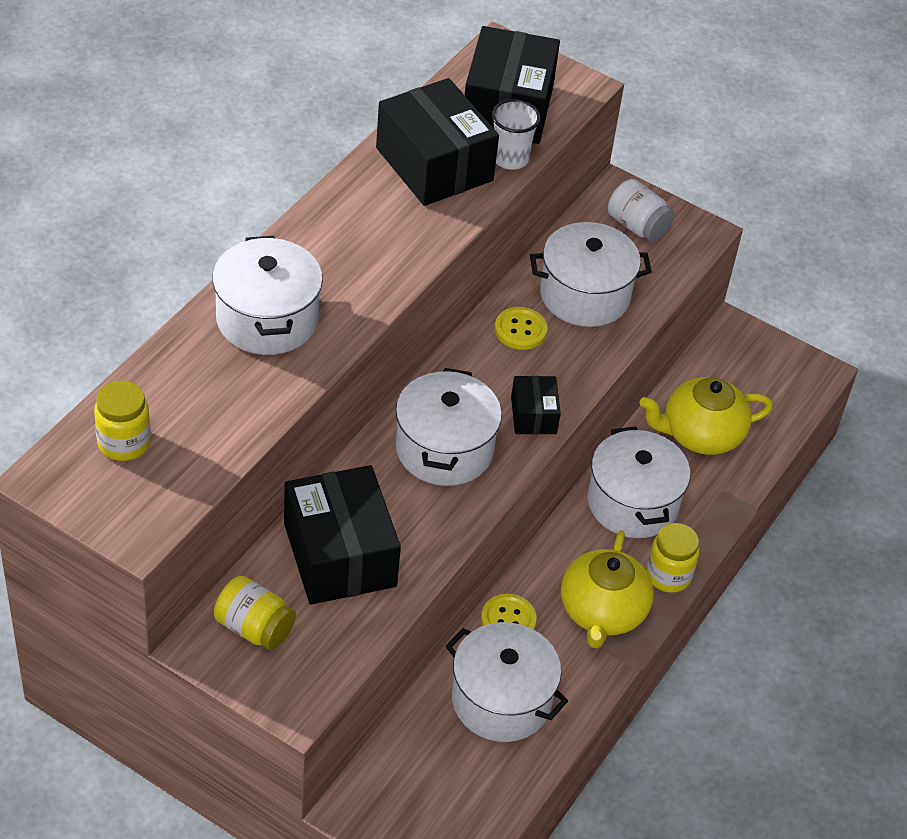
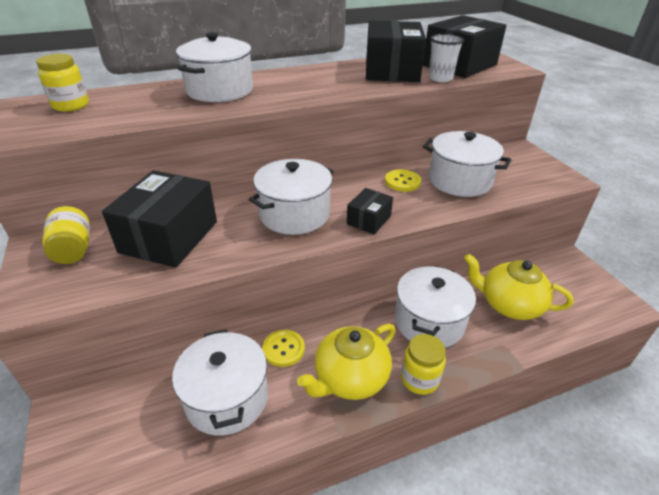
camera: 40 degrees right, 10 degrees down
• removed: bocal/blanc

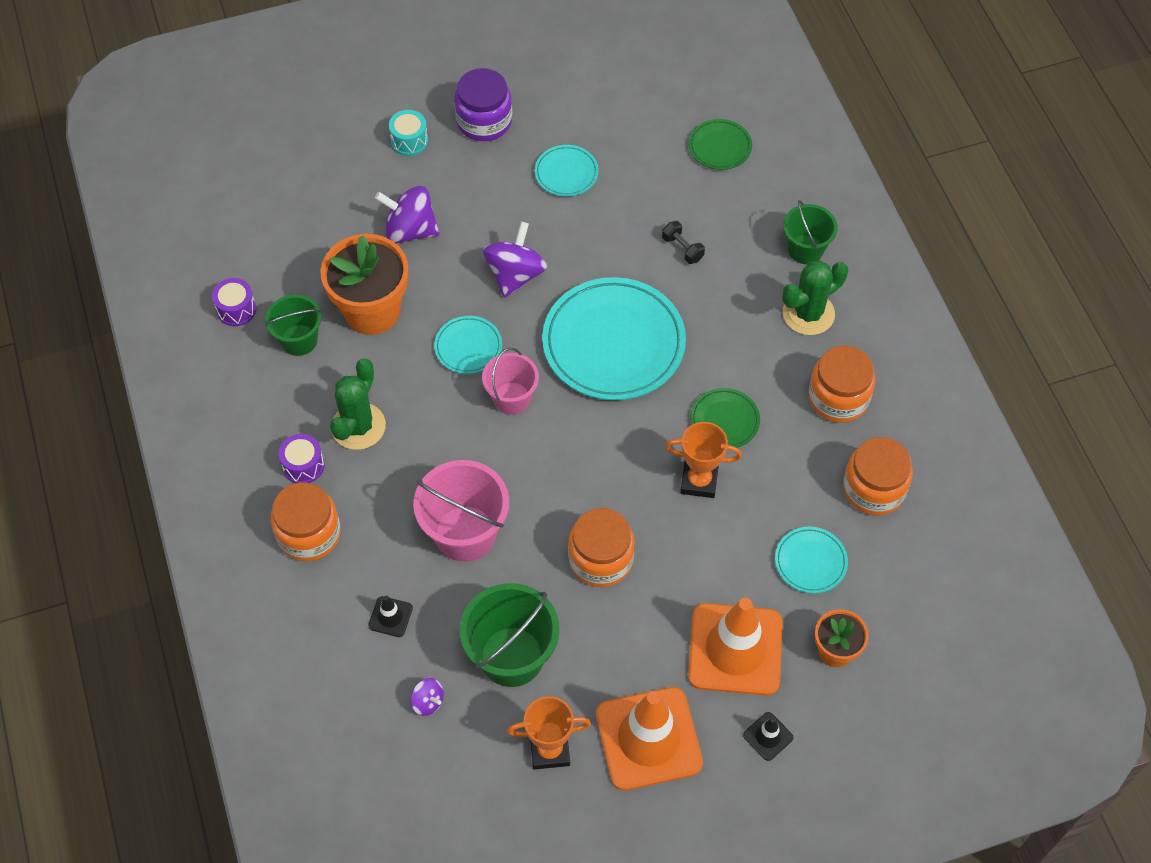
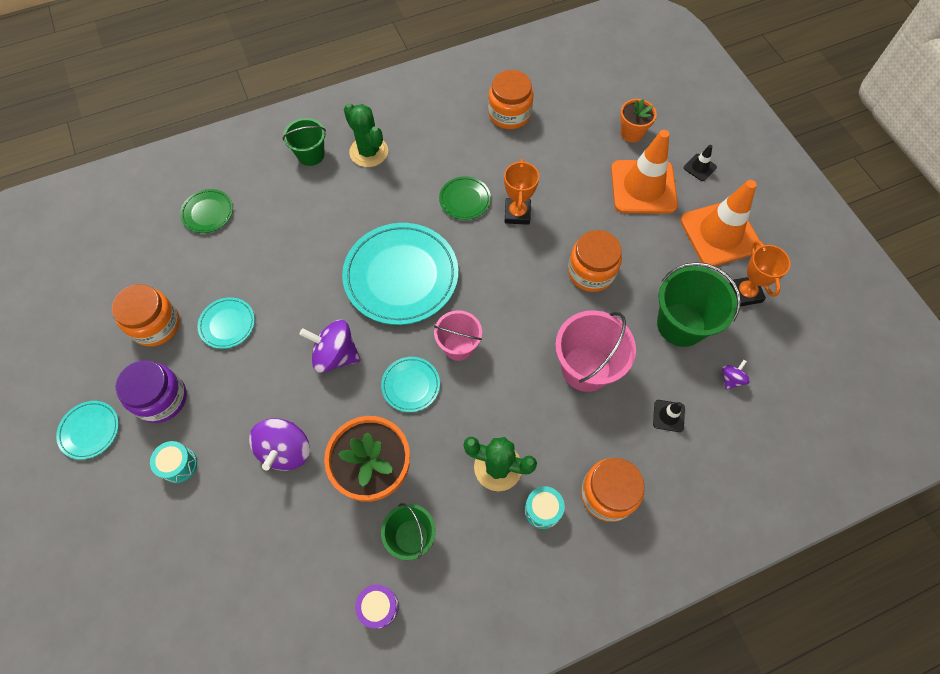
camera: 95 degrees left, 5 degrees up
• moved: assiette/turquoise (4th from left in the first image) to assiette/turquoise (1st from left)
• moved: bocal/orange (3rd from left in the first image) to bocal/orange (1st from left)
• recoloured: tambour/violet (2nd from left) to tambour/turquoise (2nd from left)
• removed: haltère/noir

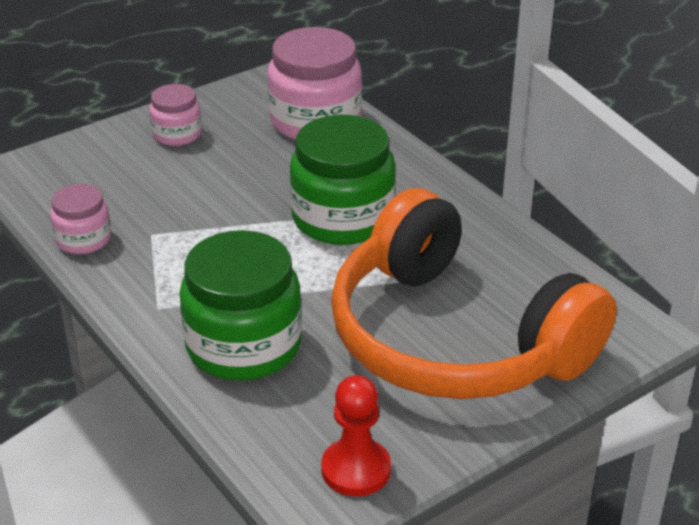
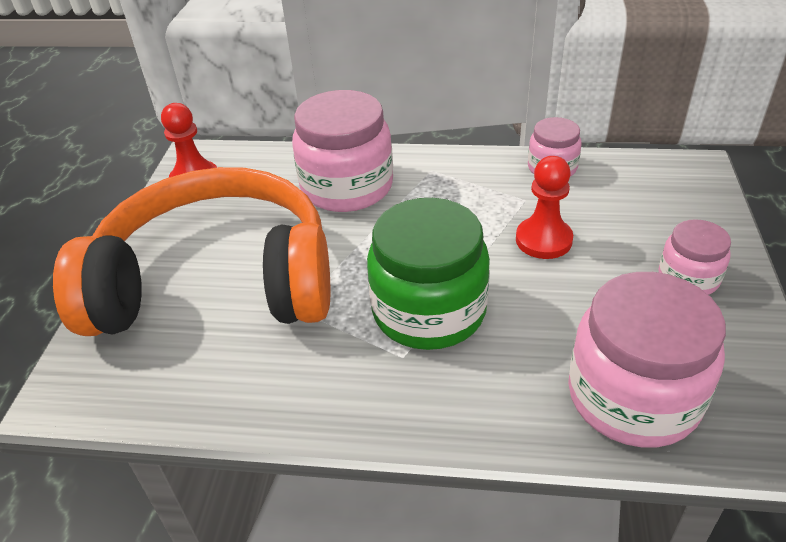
camera: 135 degrees right, 5 degrees up
• recoloured: bocal/vert (1st from left) to bocal/rose (1st from left)
• added: pion/rouge (2nd from left)

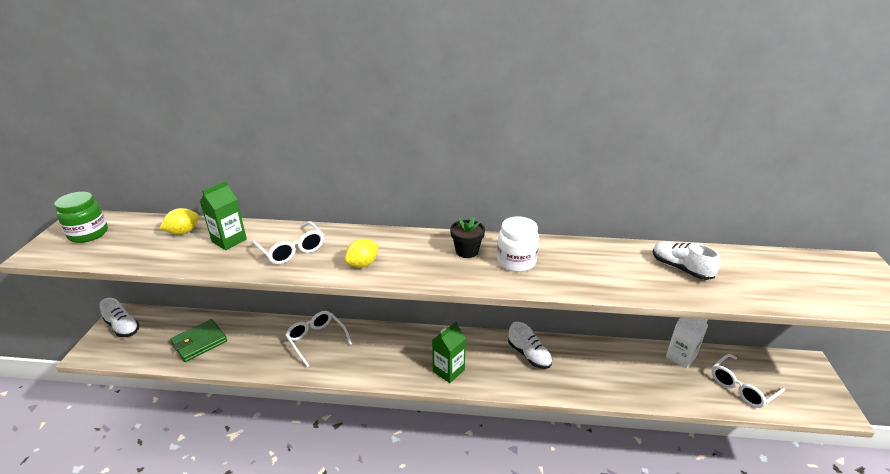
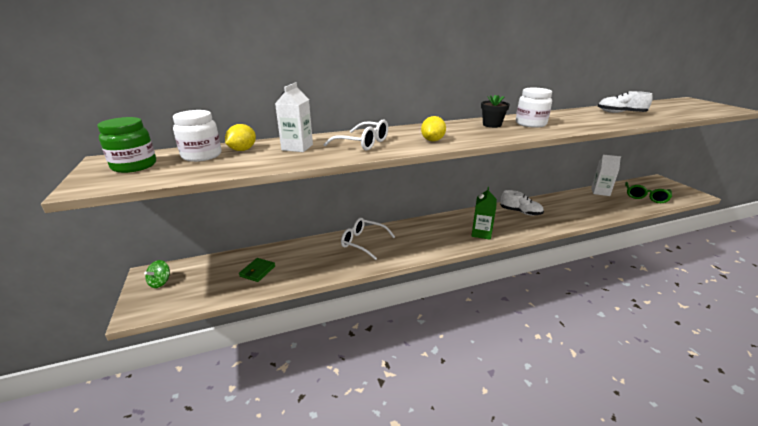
camera: 25 degrees left, 5 degrees down
• replaced: chaussure/blanc (1st from left) to toupie/vert
• added: bocal/blanc (1st from left)
• resized: portefeuille/vert x0.65
• recoloured: brique de lait/vert (1st from left) to brique de lait/blanc (1st from left)
• recoloured: lunettes/blanc (3rd from left) to lunettes/vert

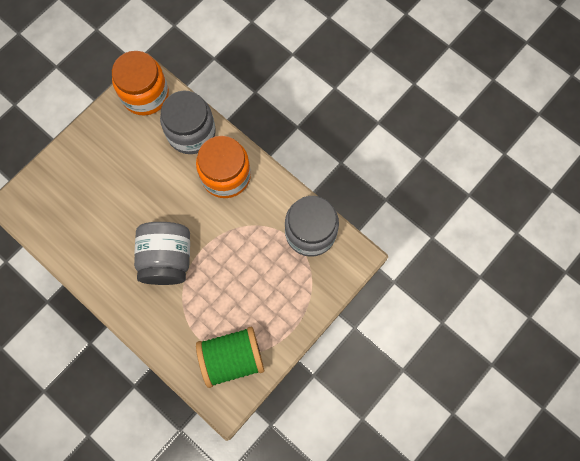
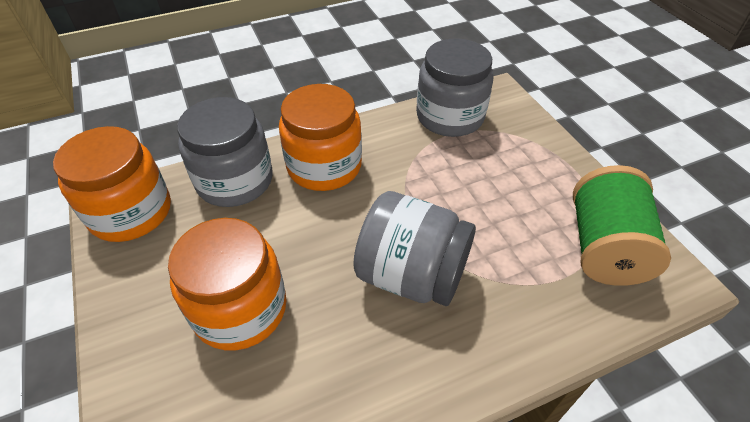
camera: 65 degrees left, 25 degrees down
• added: bocal/orange (2nd from left)

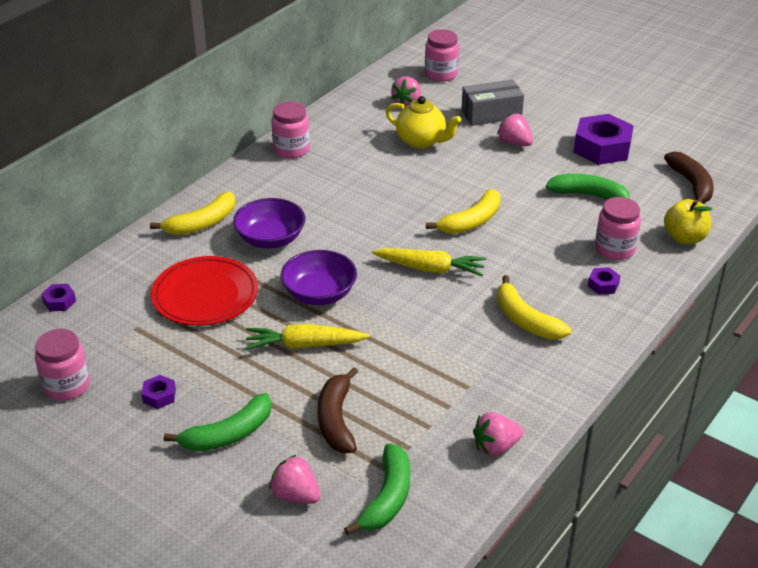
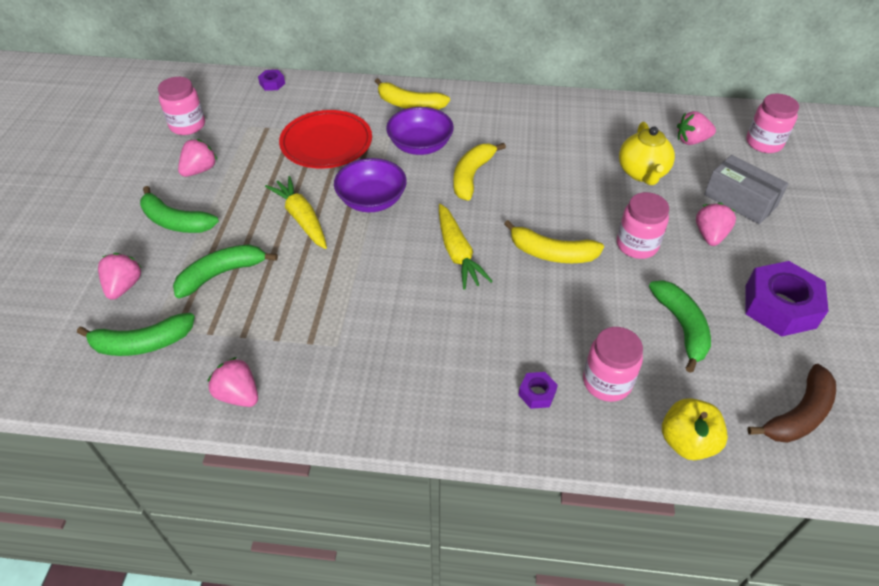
camera: 60 degrees right, 10 degrees up
• recoloured: banane/marron (1st from left) to banane/vert (3rd from left)
• replaced: écrou/violet (2nd from left) to fraise/rose (2nd from left)
• moved: banane/jaune (3rd from left in the first image) to banane/jaune (2nd from left)
• moved: bocal/rose (2nd from left in the first image) to bocal/rose (3rd from left)

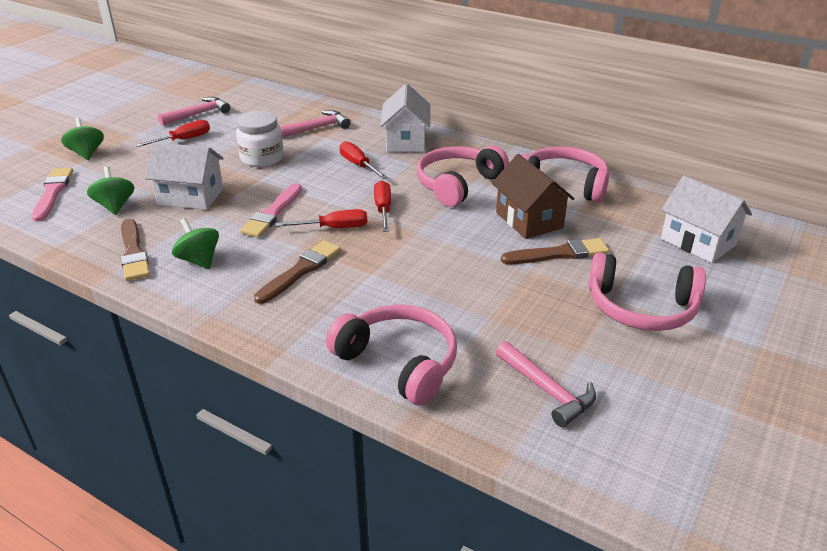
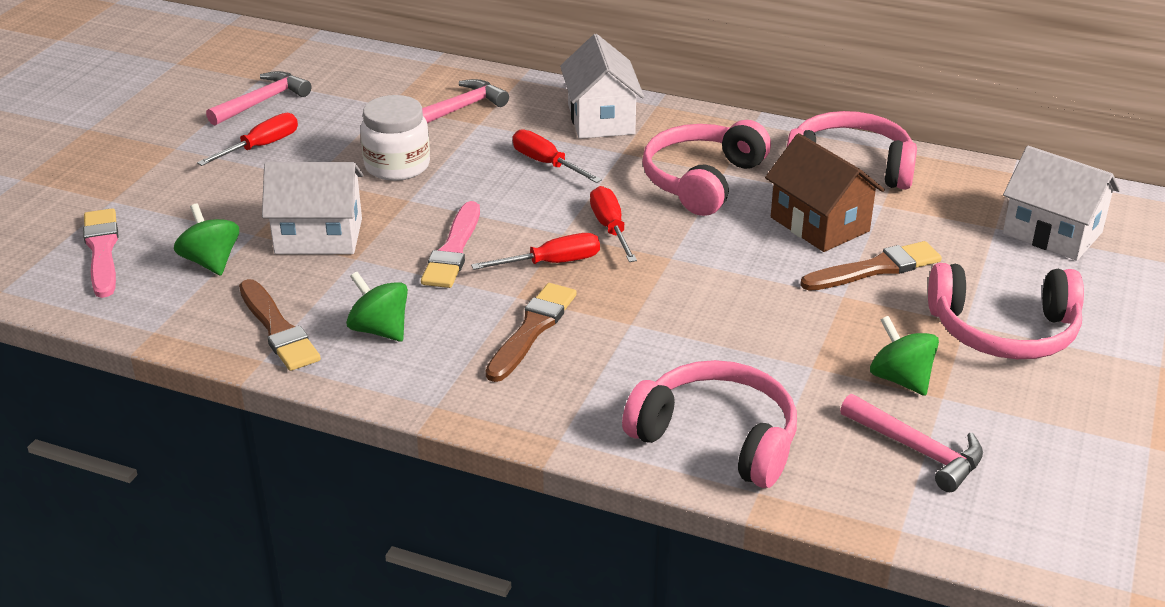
camera: 10 degrees left, 0 degrees up
• moved: toupie/vert (1st from left in the first image) to toupie/vert (3rd from left)

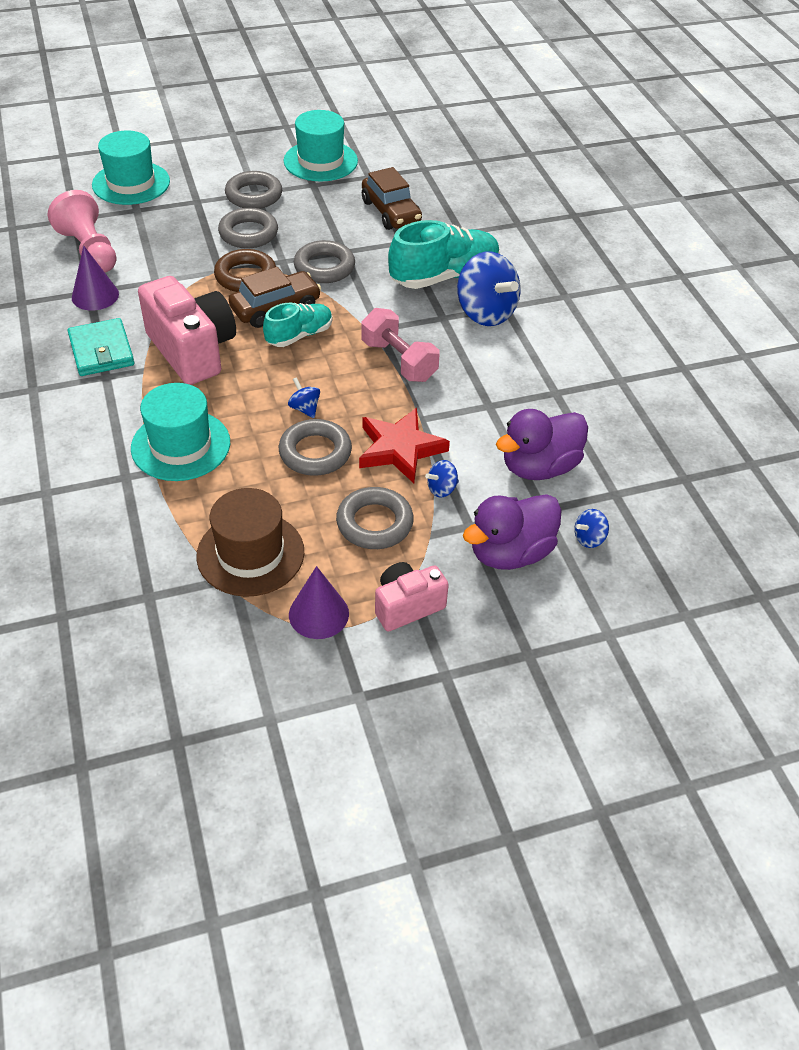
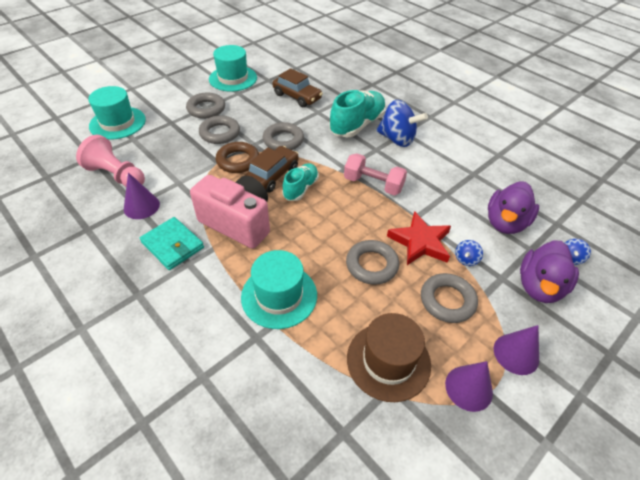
camera: 25 degrees left, 0 degrees up
• replaced: appareil photo/rose (2nd from left) to cône/violet (3rd from left)
• removed: toupie/bleu (1st from left)

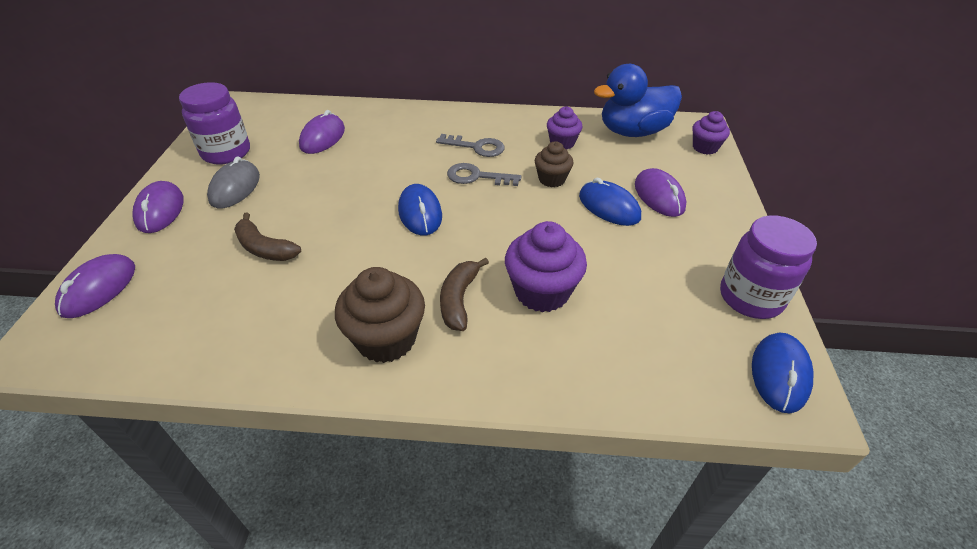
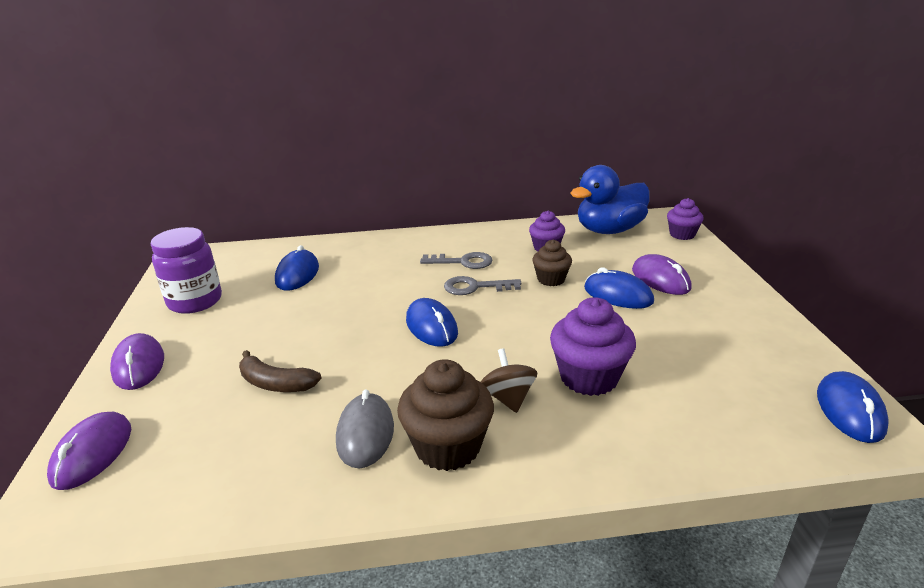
camera: 10 degrees left, 15 degrees down
• recoloured: souris/violet (3rd from left) to souris/bleu (1st from left)
• moved: souris/gris
• replaced: banane/marron (2nd from left) to toupie/marron
• removed: bocal/violet (2nd from left)

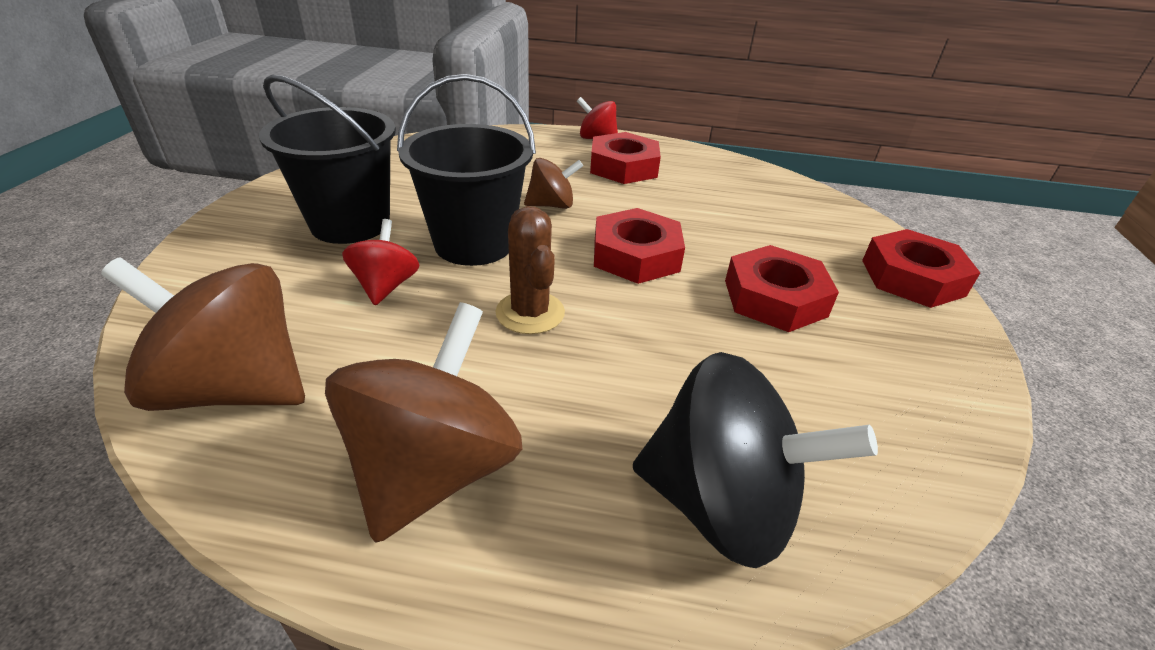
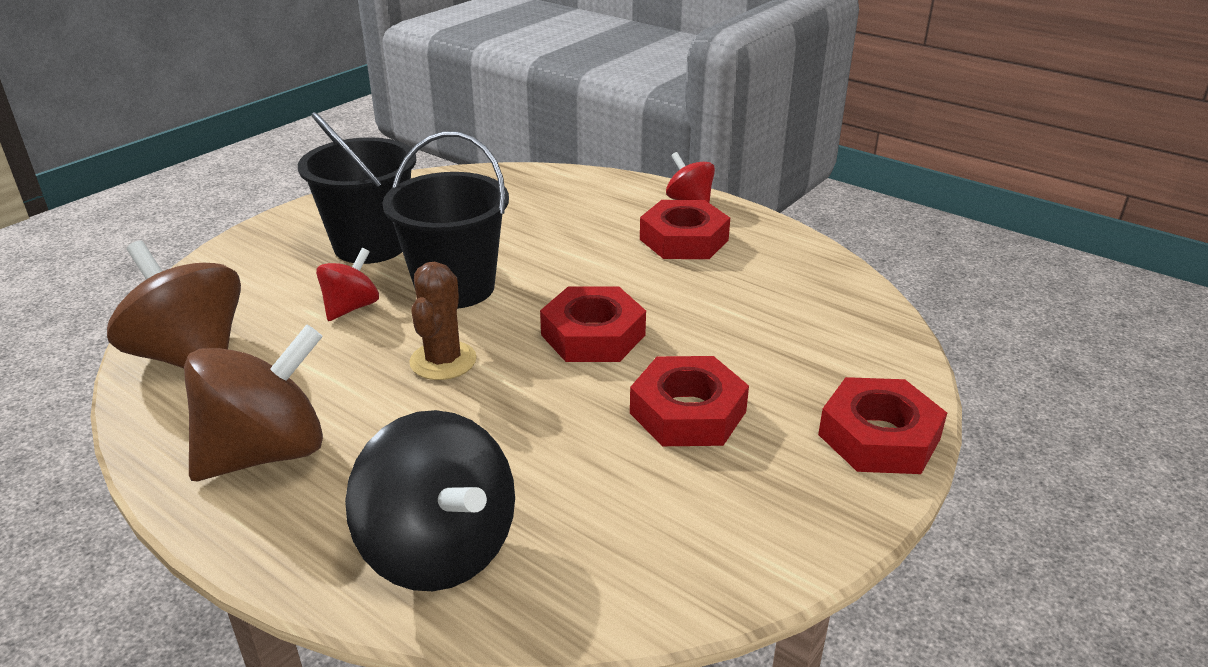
camera: 30 degrees right, 5 degrees down
• removed: toupie/marron (3rd from left)

